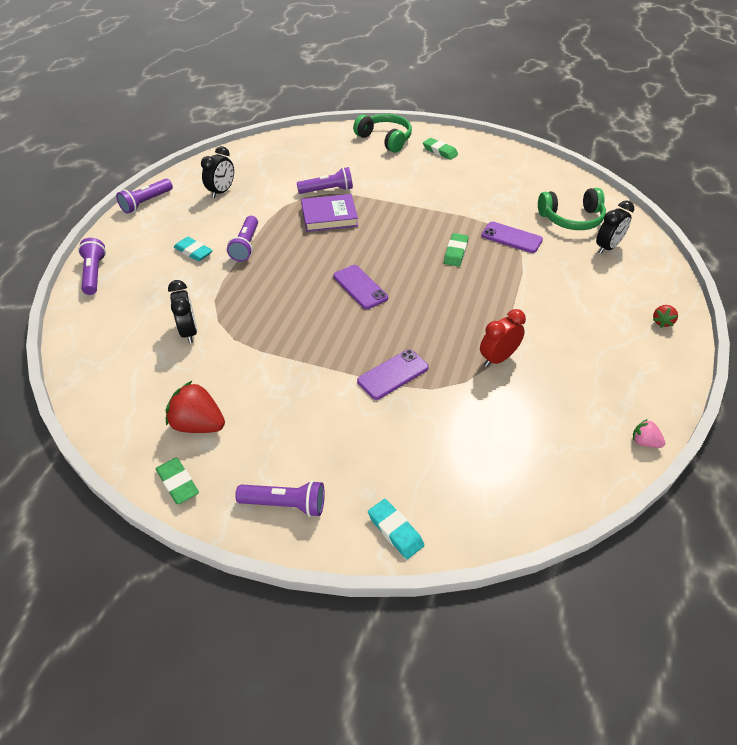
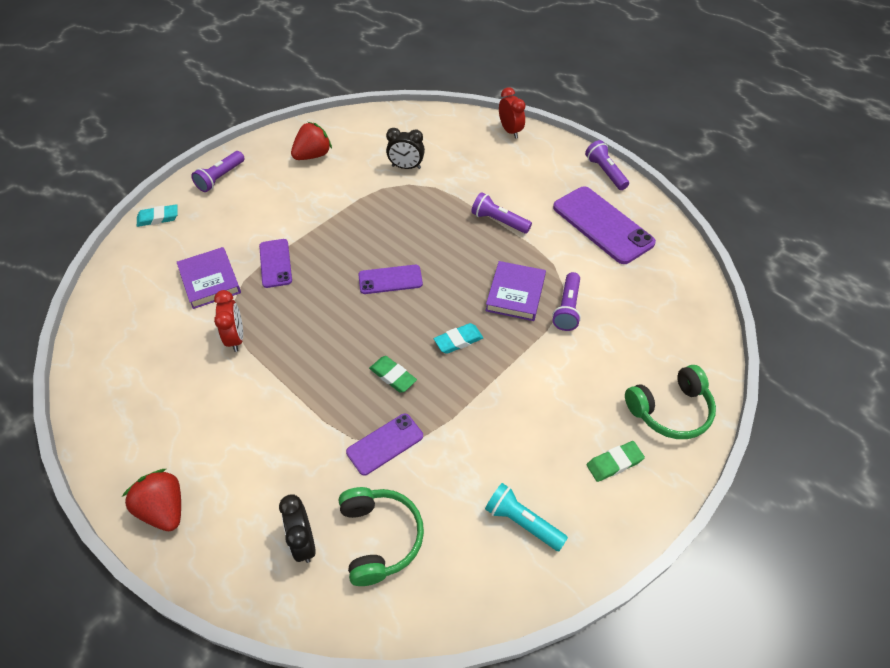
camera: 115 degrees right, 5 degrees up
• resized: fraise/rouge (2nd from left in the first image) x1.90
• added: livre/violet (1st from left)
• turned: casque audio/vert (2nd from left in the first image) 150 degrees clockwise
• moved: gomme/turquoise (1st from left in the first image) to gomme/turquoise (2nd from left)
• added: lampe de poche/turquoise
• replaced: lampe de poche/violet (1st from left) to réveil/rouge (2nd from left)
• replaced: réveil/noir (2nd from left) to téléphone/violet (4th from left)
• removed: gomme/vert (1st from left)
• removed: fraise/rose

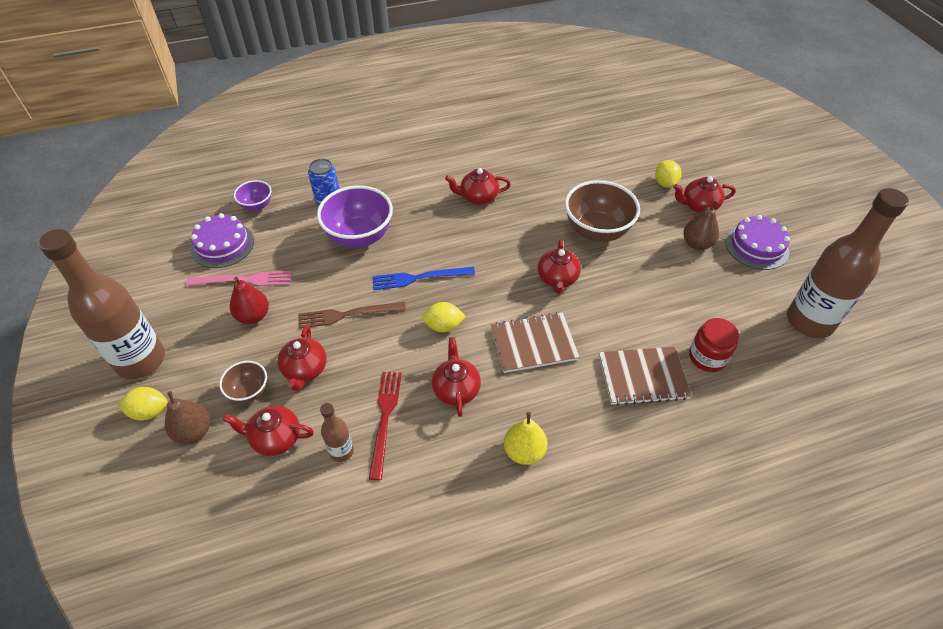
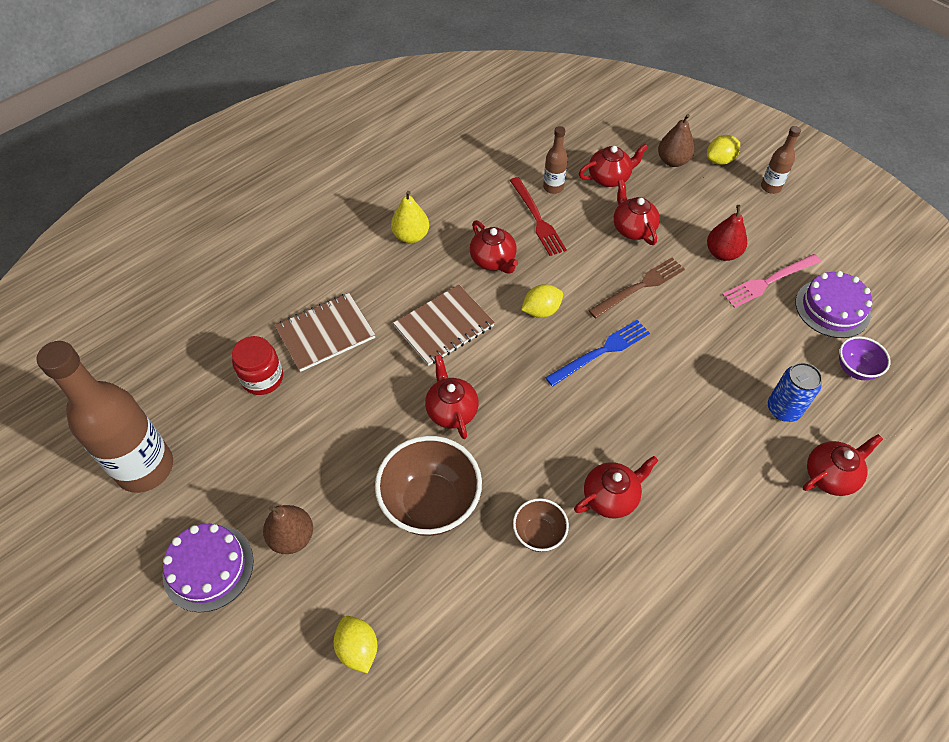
camera: 155 degrees right, 5 degrees up
• moved: bol/marron (1st from left in the first image) to bol/marron (2nd from left)
• resized: bouteille/marron (1st from left in the first image) x0.45
• moved: théière/rouge (6th from left)
• removed: bol/violet (2nd from left)

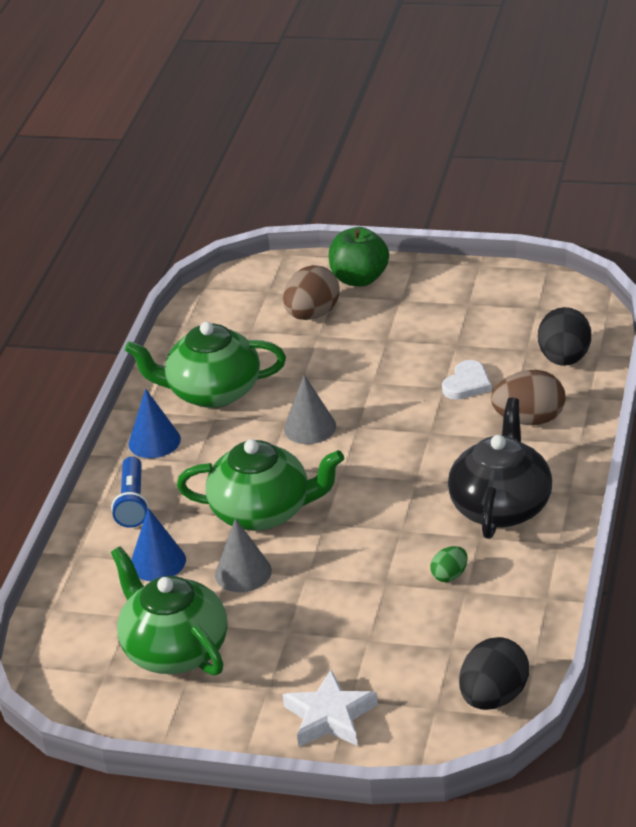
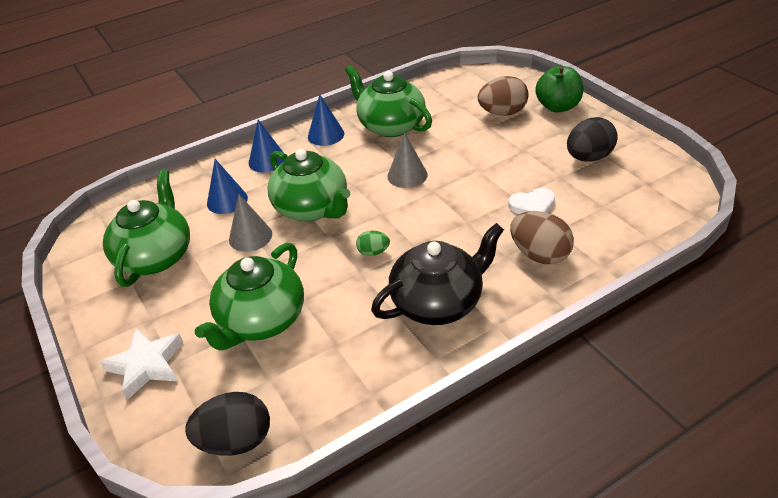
camera: 45 degrees right, 5 degrees up
• added: théière/vert (2nd from left)
• replaced: lampe de poche/bleu to cône/bleu (2nd from left)
• moved: œuf/vert
• moved: œuf/noir (2nd from left)

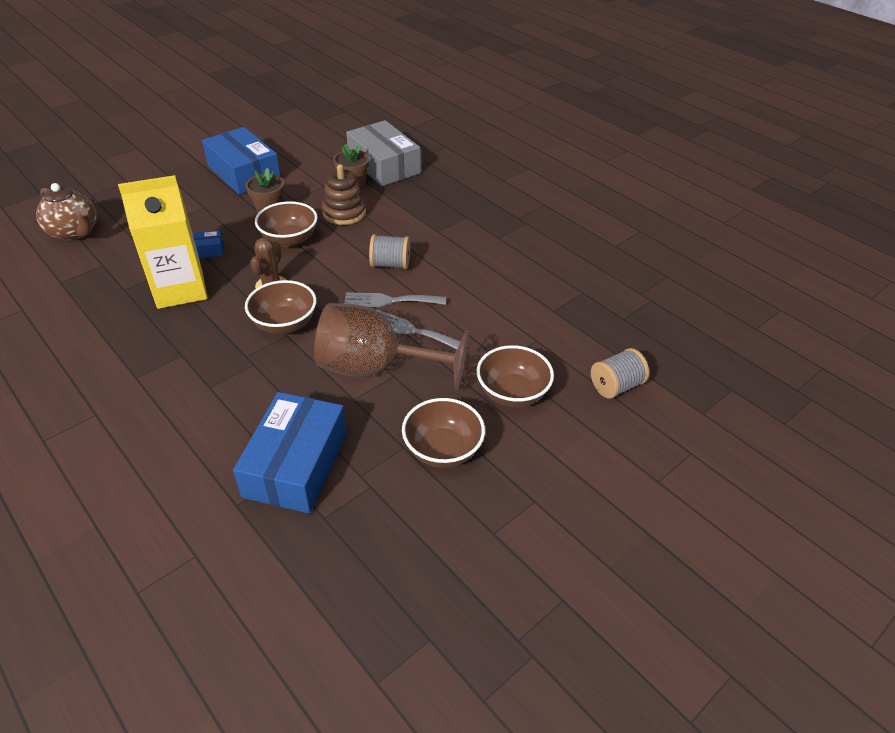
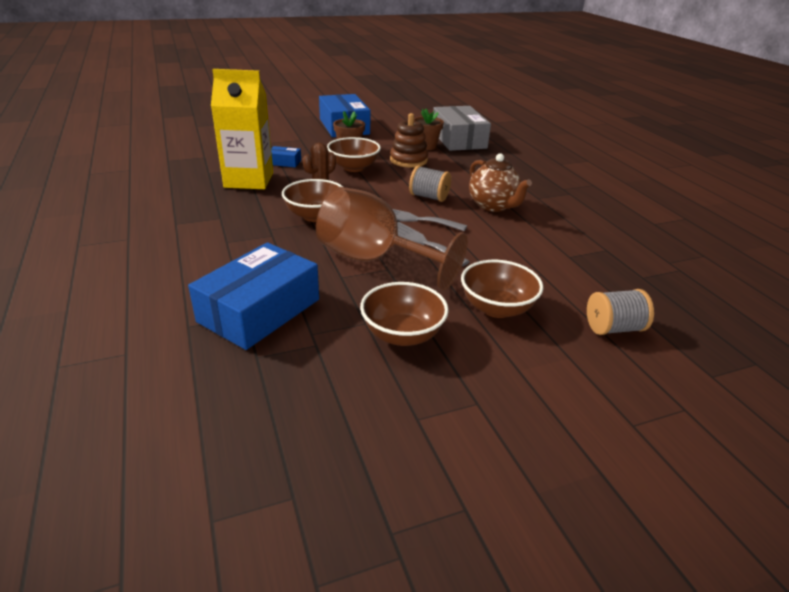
camera: 20 degrees right, 10 degrees down
• moved: théière/marron

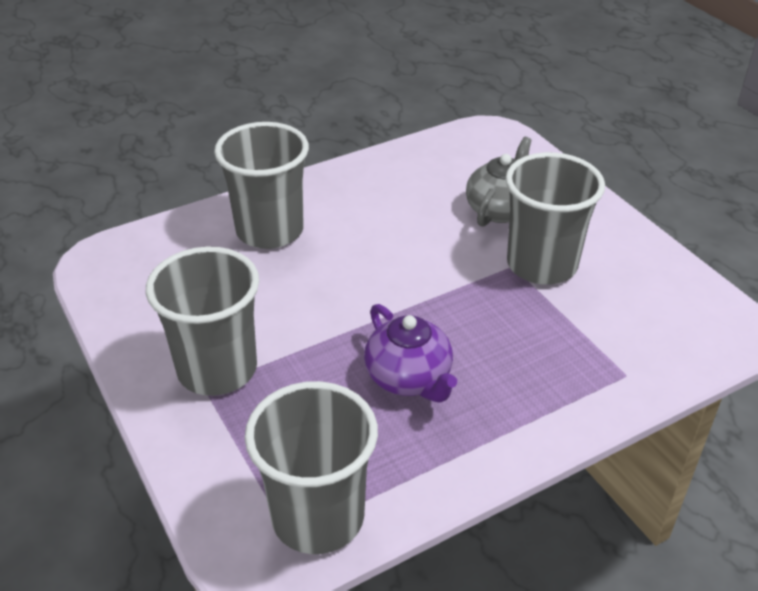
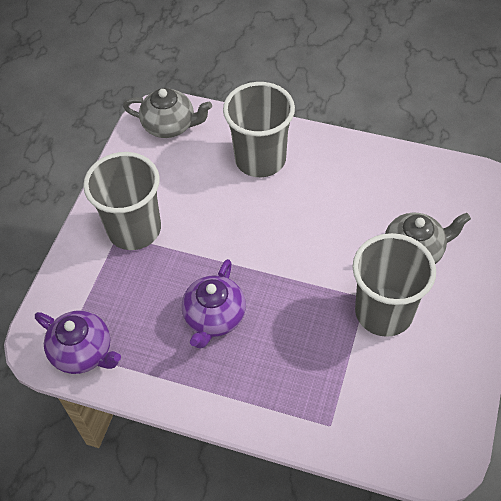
camera: 50 degrees right, 15 degrees up
• replaced: gobelet/gris (3rd from left) to théière/violet (1st from left)
• added: théière/gris (1st from left)

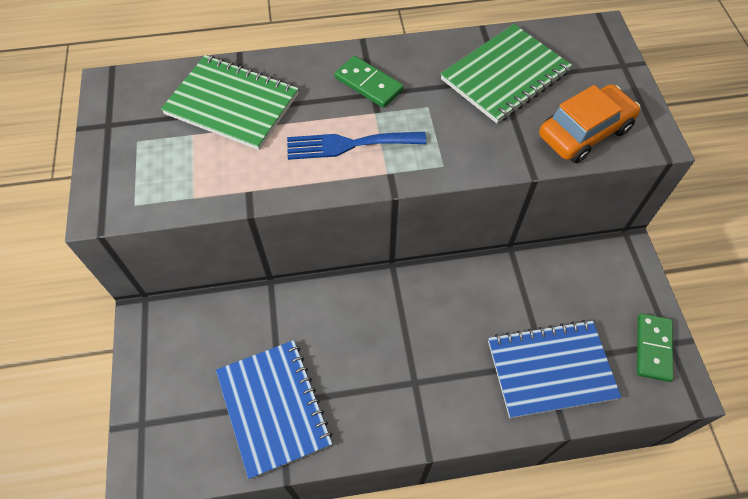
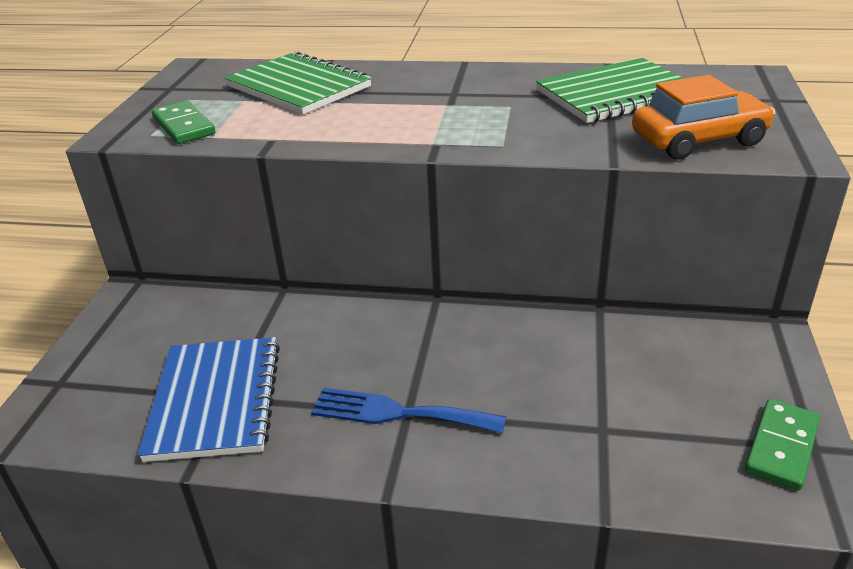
camera: 20 degrees right, 25 degrees down
• moved: domino/vert (1st from left)
• moved: fourchette/bleu
• removed: carnet/bleu (2nd from left)

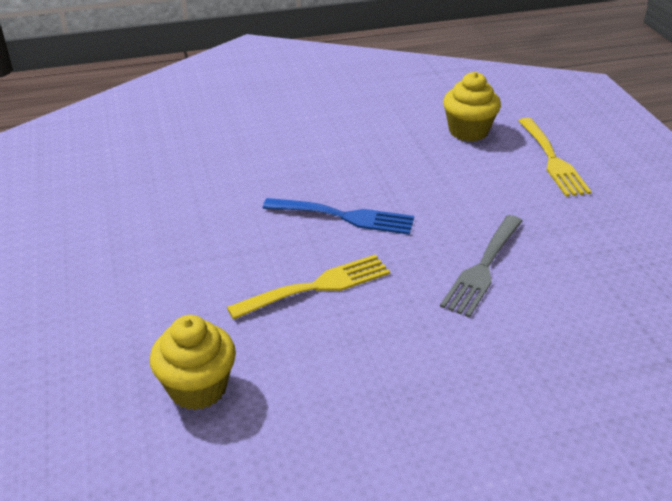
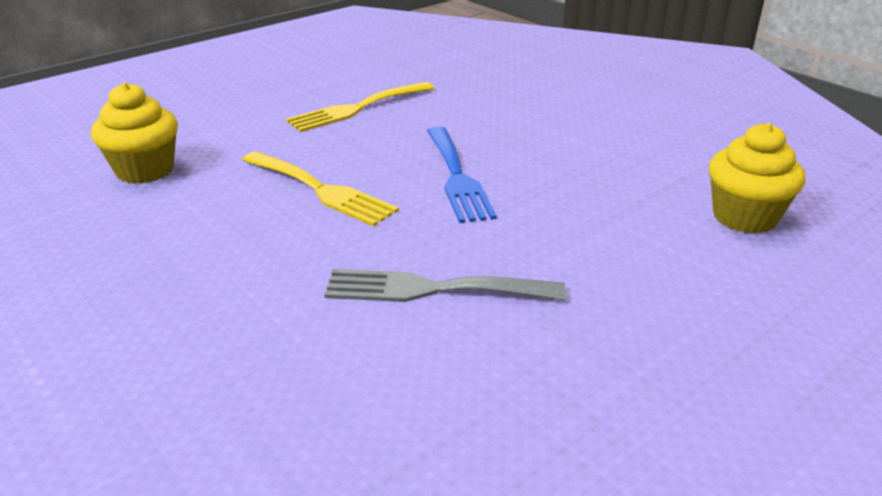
camera: 65 degrees right, 5 degrees down
• moved: fourchette/jaune (2nd from left)

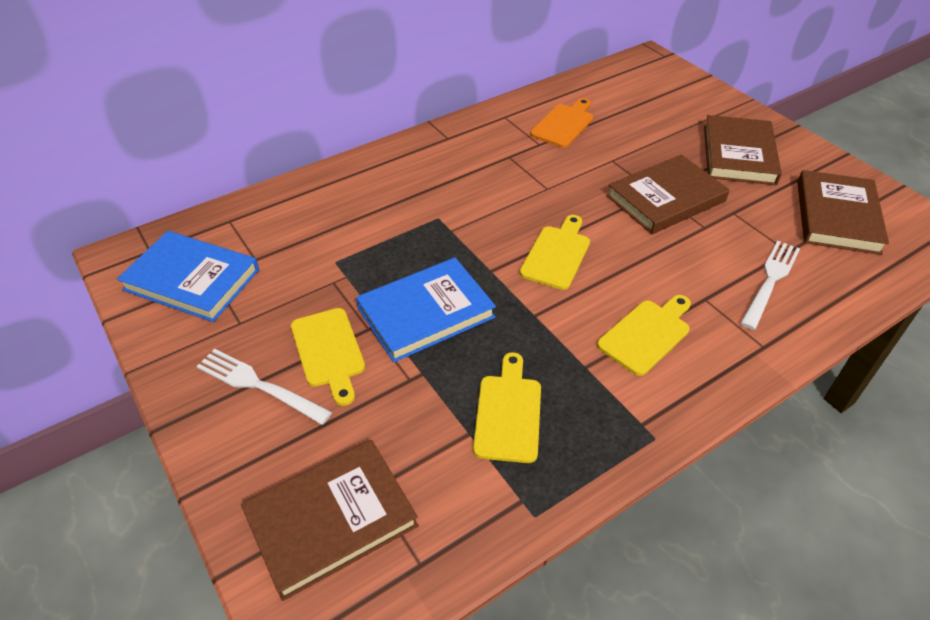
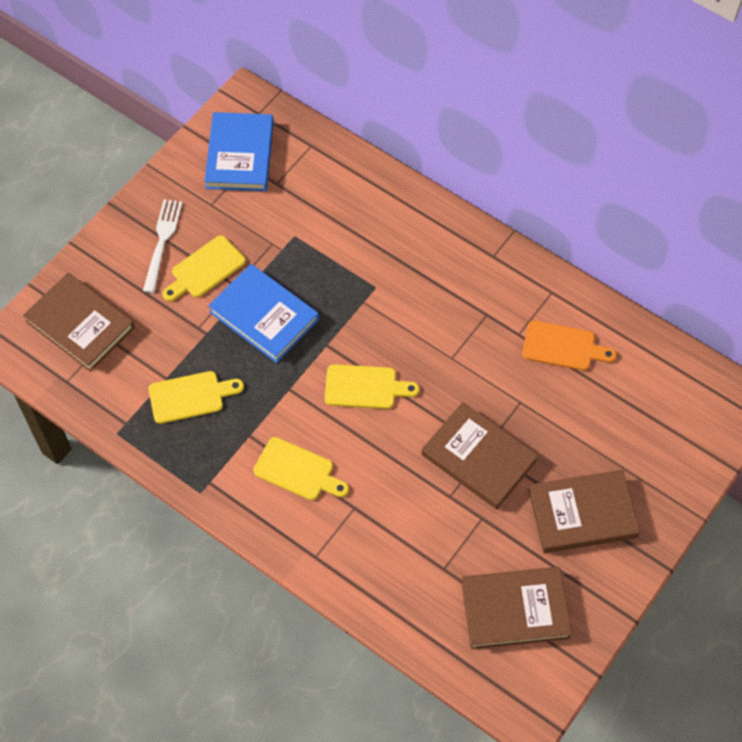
camera: 70 degrees right, 15 degrees up
• removed: fourchette/blanc (2nd from left)

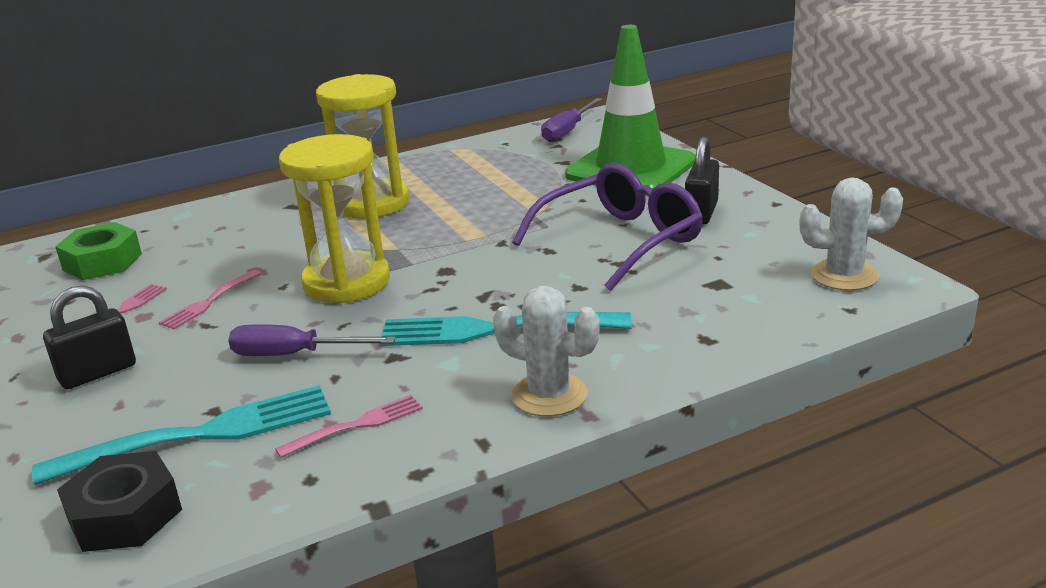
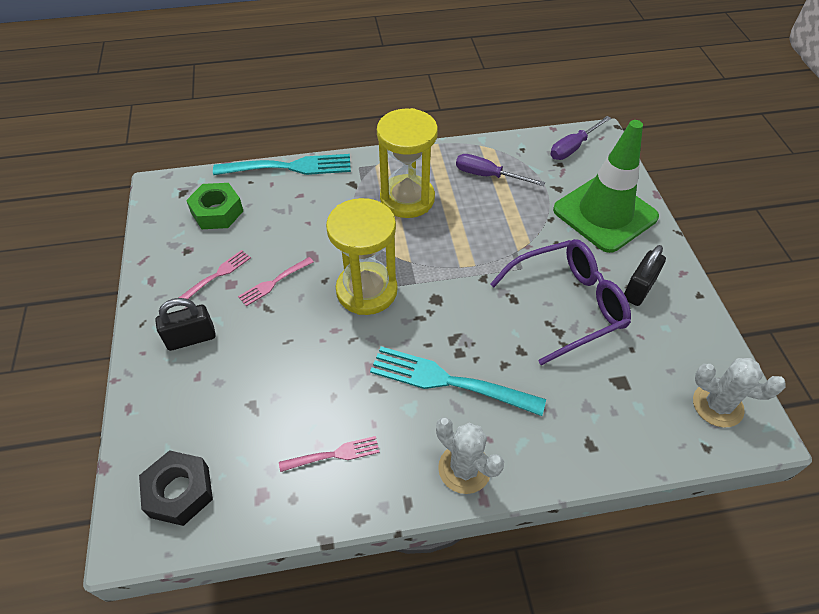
camera: 15 degrees right, 25 degrees up
• moved: fourchette/turquoise (1st from left)
• moved: tournevis/violet (1st from left)

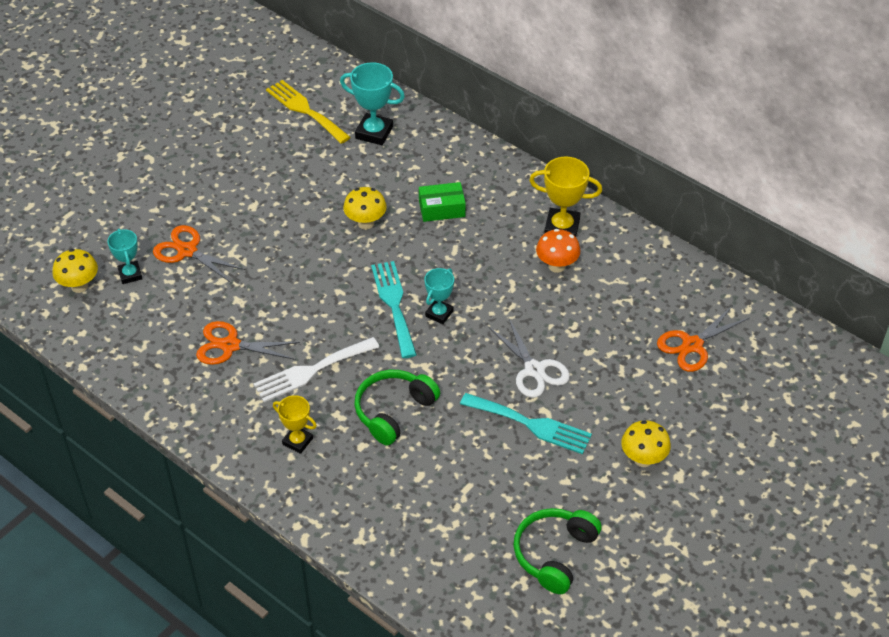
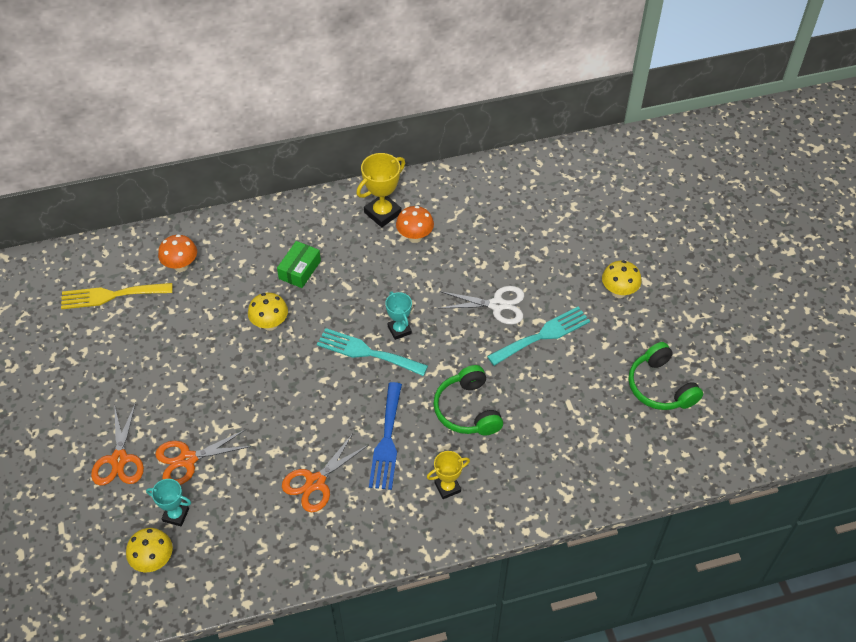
camera: 55 degrees left, 5 degrees up
• moved: ciseaux/orange (3rd from left in the first image) to ciseaux/orange (1st from left)
• replaced: trophée/turquoise (2nd from left) to champignon/orange (1st from left)
• recoloured: fourchette/blanc to fourchette/bleu

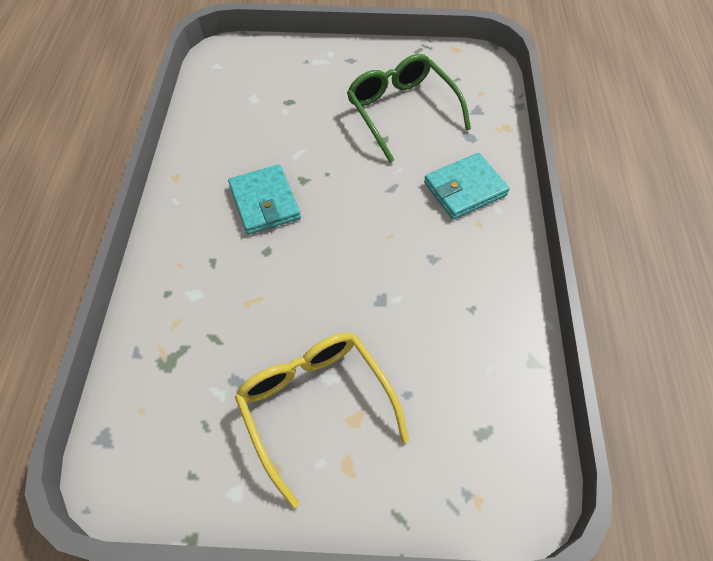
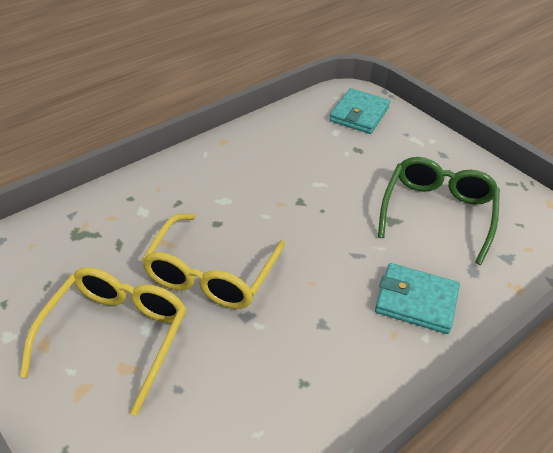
camera: 45 degrees right, 15 degrees down
• added: lunettes/jaune (2nd from left)
• moved: portefeuille/turquoise (1st from left)

